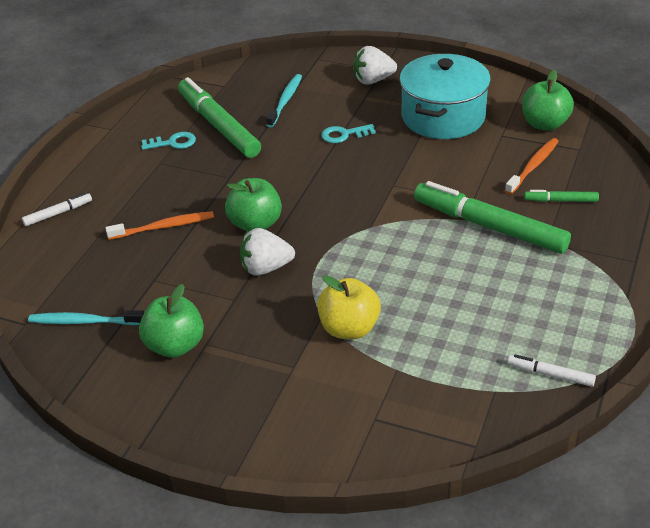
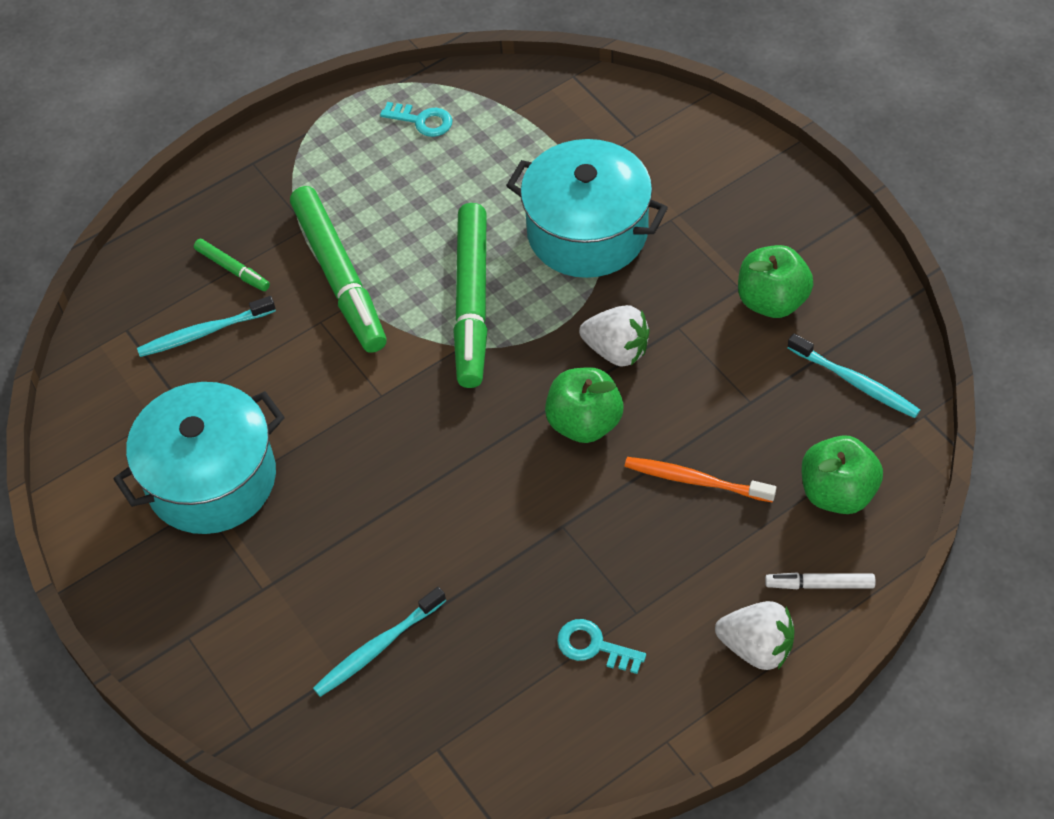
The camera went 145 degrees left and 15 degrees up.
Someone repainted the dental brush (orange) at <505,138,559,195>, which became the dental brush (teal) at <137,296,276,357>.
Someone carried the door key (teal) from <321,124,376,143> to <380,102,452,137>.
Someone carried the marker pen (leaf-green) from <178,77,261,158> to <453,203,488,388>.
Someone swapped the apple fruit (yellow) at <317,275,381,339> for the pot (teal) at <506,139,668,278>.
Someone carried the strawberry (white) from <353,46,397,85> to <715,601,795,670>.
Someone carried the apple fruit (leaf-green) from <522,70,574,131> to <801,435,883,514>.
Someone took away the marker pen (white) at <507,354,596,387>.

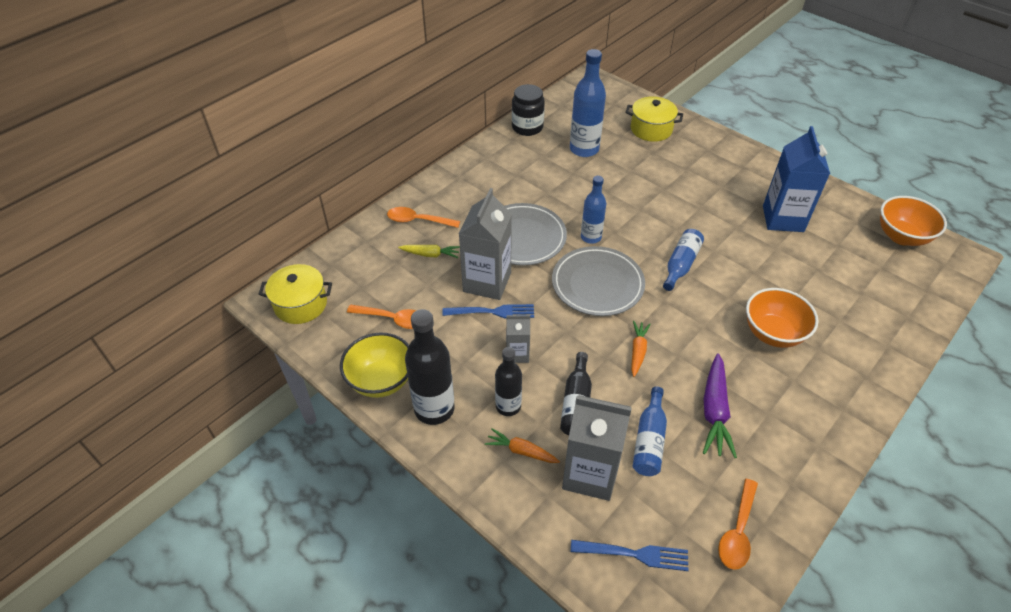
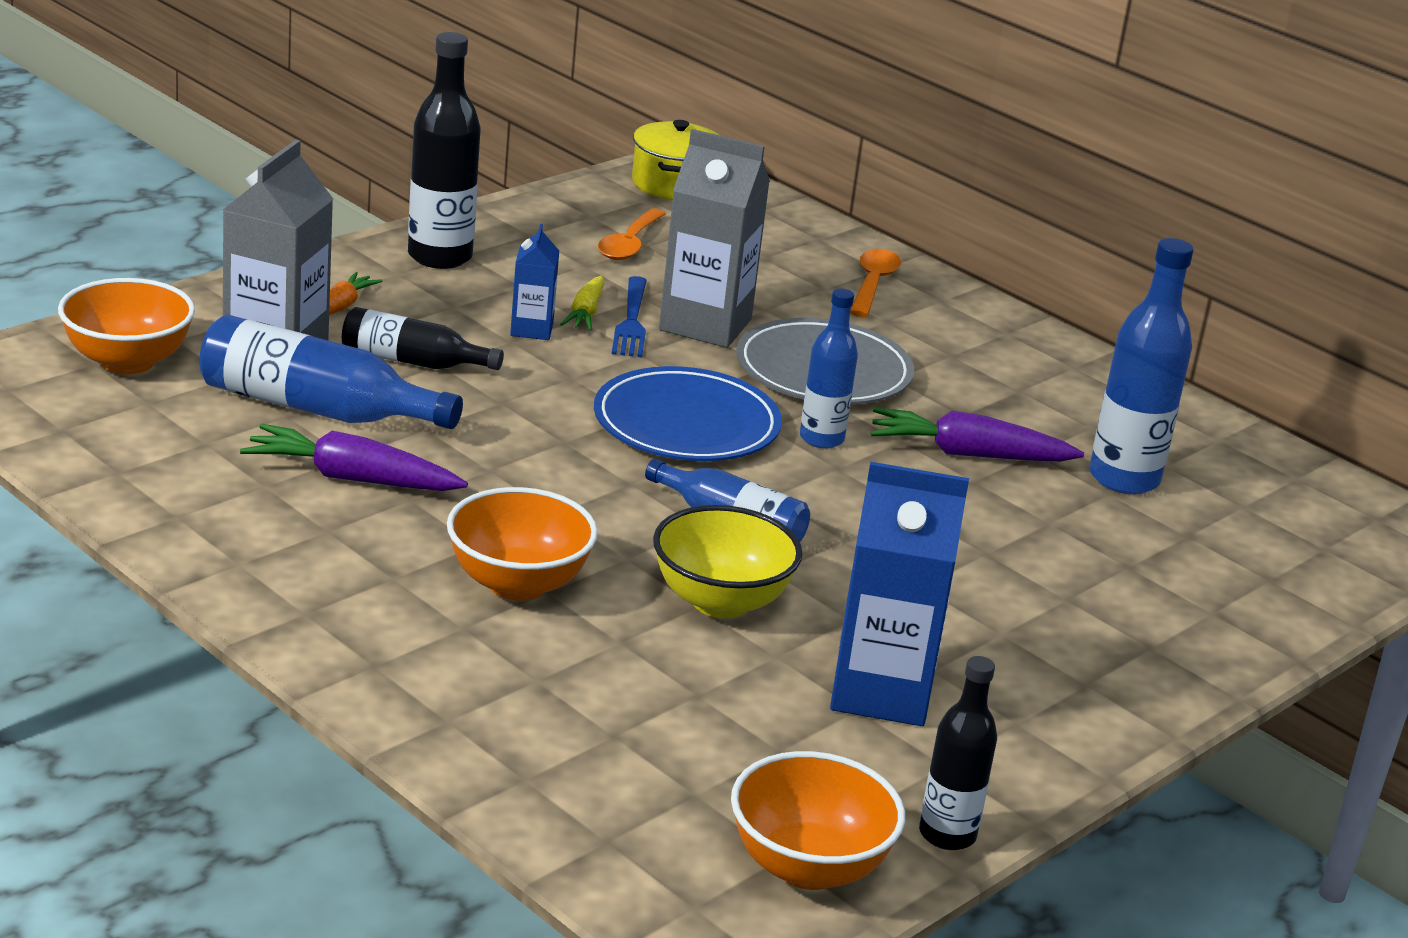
The camera went 90 degrees right and 20 degrees down.
Someone swapped the dinner fork (royal blue) at <571,540,689,571> for the bowl (orange) at <58,278,195,374>.
Someone scaled the flask (royal blue) at <633,386,667,476> by 1.58.
Someone repainted the juice carton (ash-grey) at <506,315,530,363>, which became the juice carton (royal blue) at <510,224,559,340>.
Someone carried the carrot (yellow) from <398,245,460,258> to <560,276,604,330>.
Someone repainted the flat dish (ash-grey) at <552,246,645,316>, which became the flat dish (royal blue) at <594,366,782,461>.
Someone carried the bowl (yellow) from <340,332,409,398> to <653,505,803,618>.
Someone put down the carrot (royal purple) at <871,407,1084,462>.
Someone carried the flask (black) from <495,347,522,416> to <919,656,997,850>.
Someone took away the jam jar (black) at <512,84,545,136>.
Someone took away the pot (yellow) at <626,96,683,142>.
Someone took away the carrot (orange) at <631,321,651,377>.
Someone took away the spoon (orange) at <718,479,758,570>.

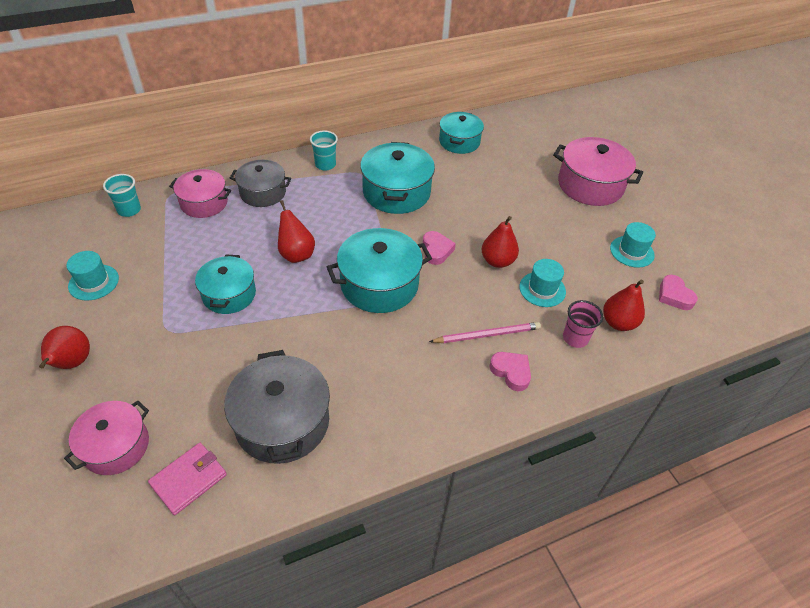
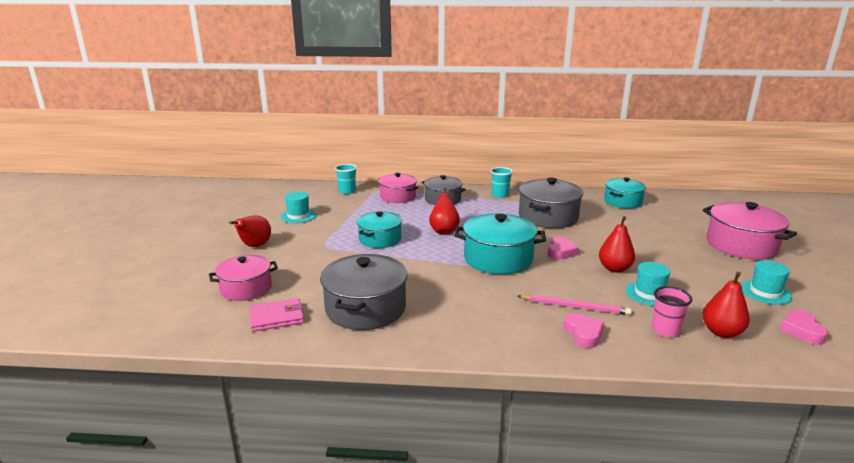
The camera went 30 degrees right and 25 degrees down.
Someone repainted the pot (teal) at <360,142,435,214>, which became the pot (ash-grey) at <519,177,583,228>.

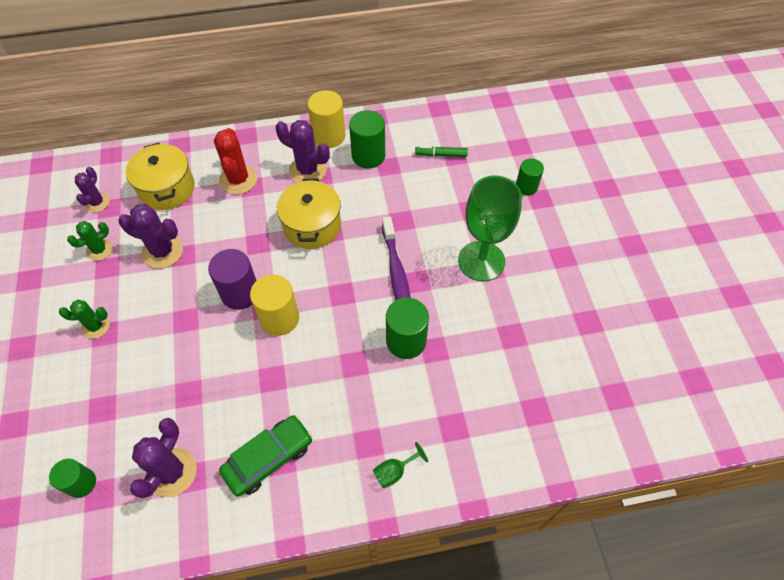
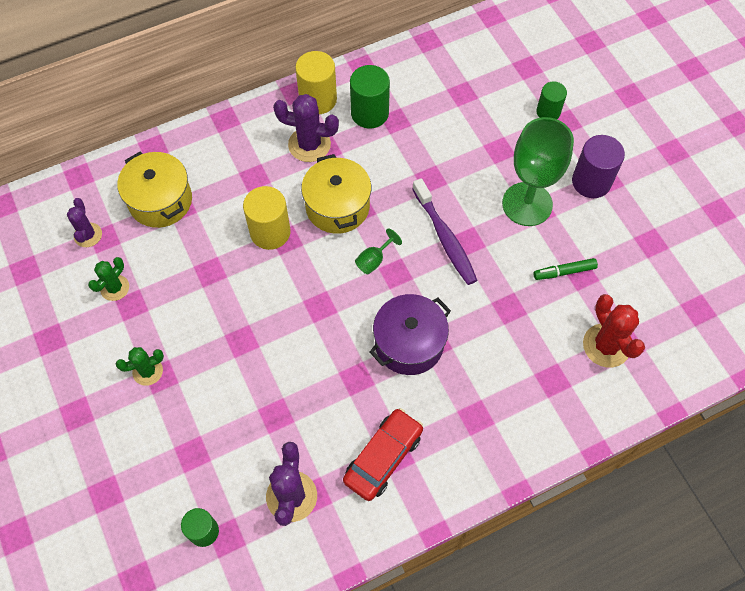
The camera went 15 degrees left and 5 degrees up.
Someone carried the cylinder shape (yellow) from <250,275,299,336> to <243,186,291,250>.
Someone repainted the automobile (leaf-green) at <219,415,312,497>, which became the automobile (scarlet) at <343,408,423,501>.
Someone carried the goblet (leaf-green) from <373,442,428,489> to <355,228,402,274>.
Someone put down the pot (royal purple) at <370,294,451,375>.
Someone carried the marker pen (leaf-green) from <415,146,468,157> to <533,258,598,280>.
Someone carried the cylinder shape (royal purple) from <208,249,257,310> to <572,135,625,198>.
Someone carried the prickly plant (scarlet) from <214,128,257,194> to <583,294,645,367>.
Someone took away the prickly plant (royal purple) at <118,204,183,268>.
Someone took away the cylinder shape (leaf-green) at <386,298,429,359>.

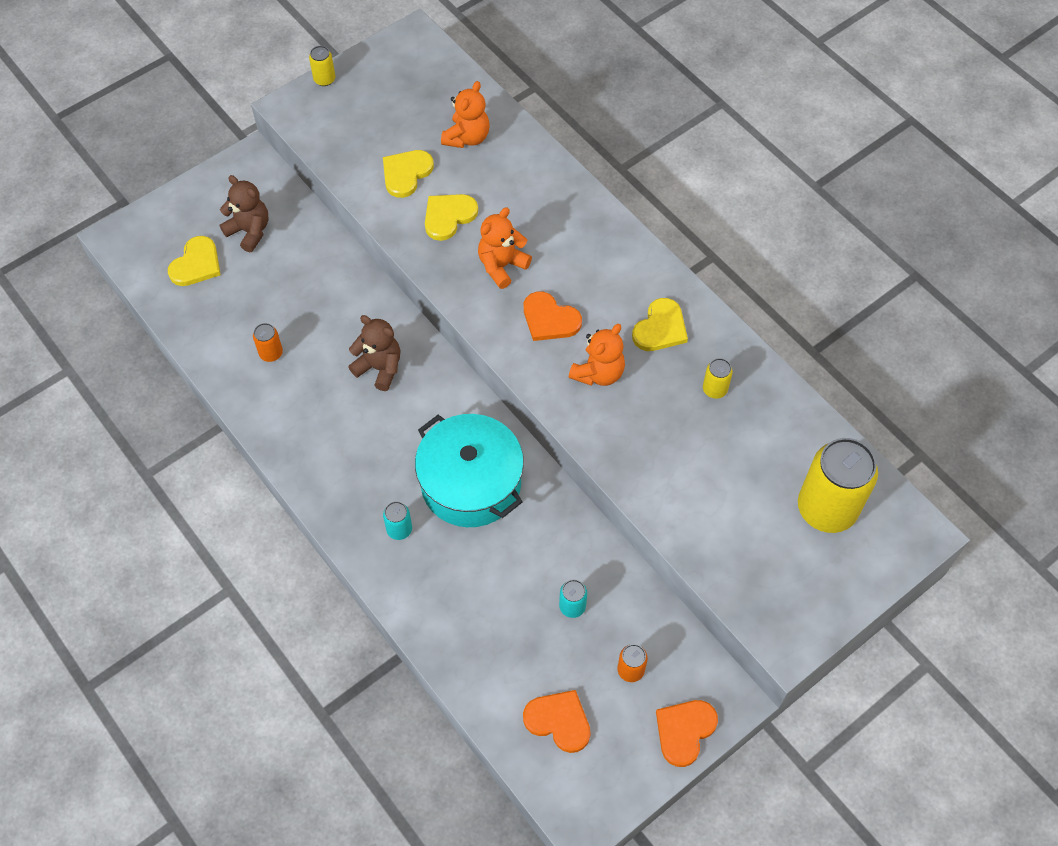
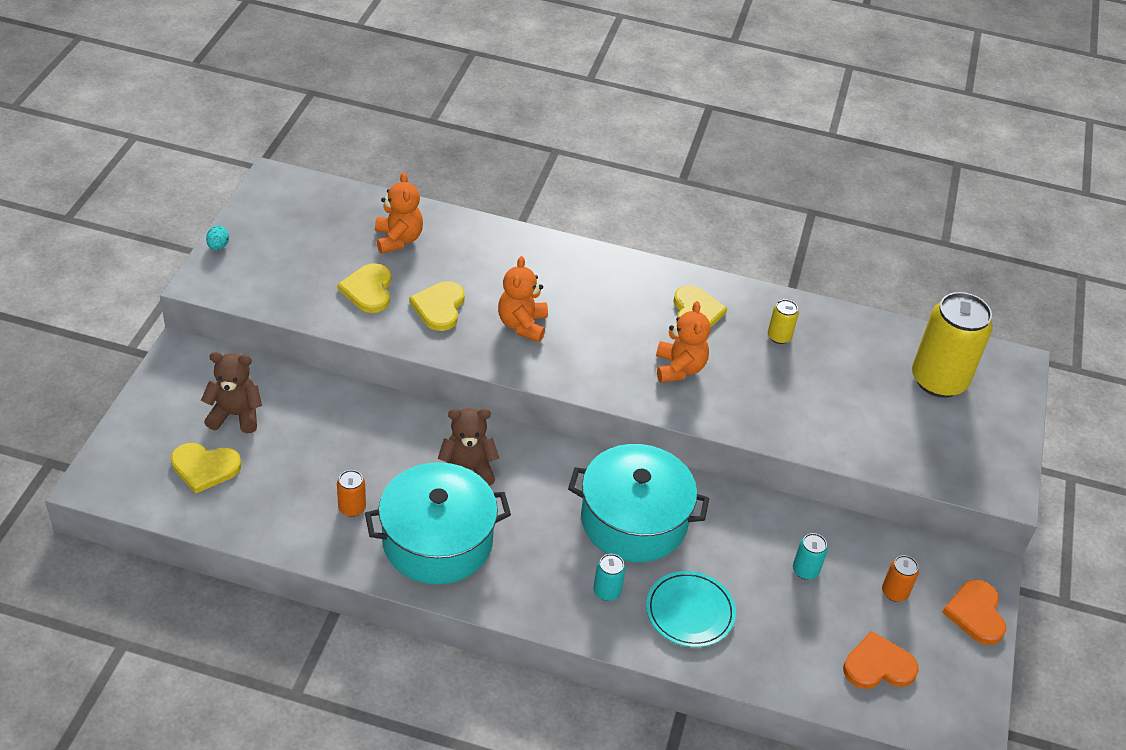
The camera went 40 degrees left and 15 degrees down.
Someone rotated the heart shape (yellow) at <168,236,221,286> by 105 degrees clockwise.
Someone swapped the can (yellow) at <309,46,336,86> for the toy egg (teal) at <206,226,229,250>.
Someone put down the pot (teal) at <365,462,511,585>.
Someone put down the flat dish (teal) at <646,571,736,647>.
Someone took away the heart shape (orange) at <524,291,582,341>.

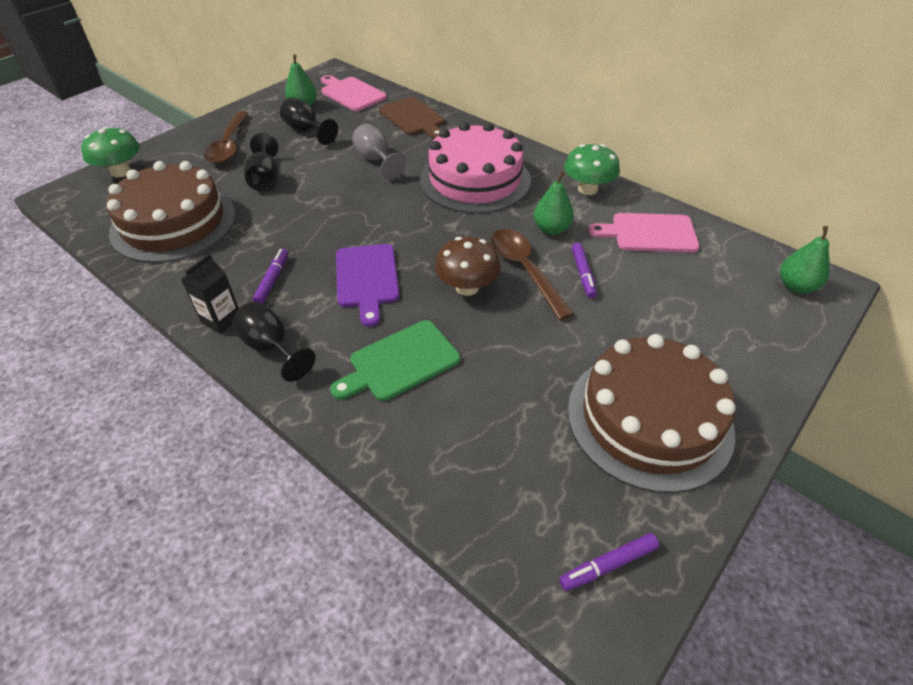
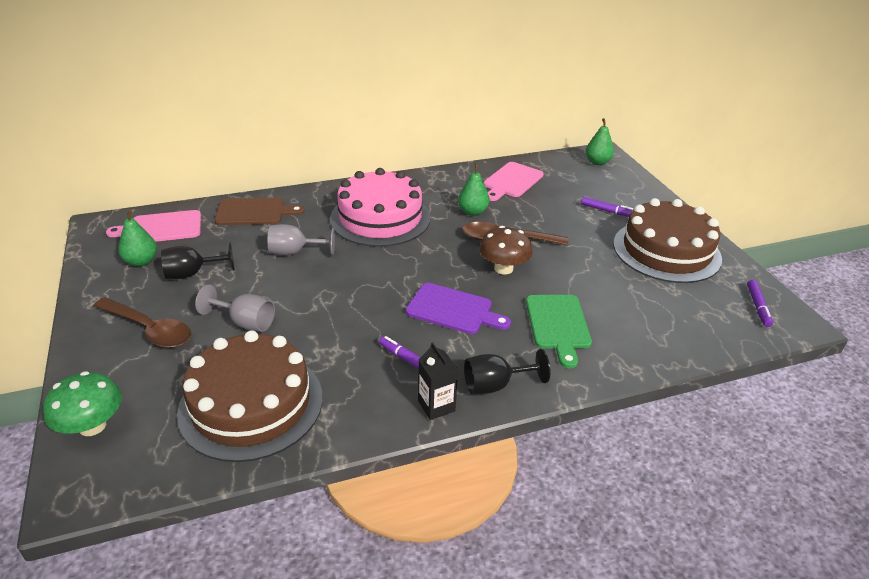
The camera went 60 degrees left and 10 degrees down.
Someone repainted the goblet (black) at <244,133,278,191>, which became the goblet (ash-grey) at <195,284,275,332>.
Someone carried the marker pen (royal purple) from <572,242,597,298> to <581,197,633,217>.
Someone took away the fungus (leaf-green) at <564,144,620,195>.

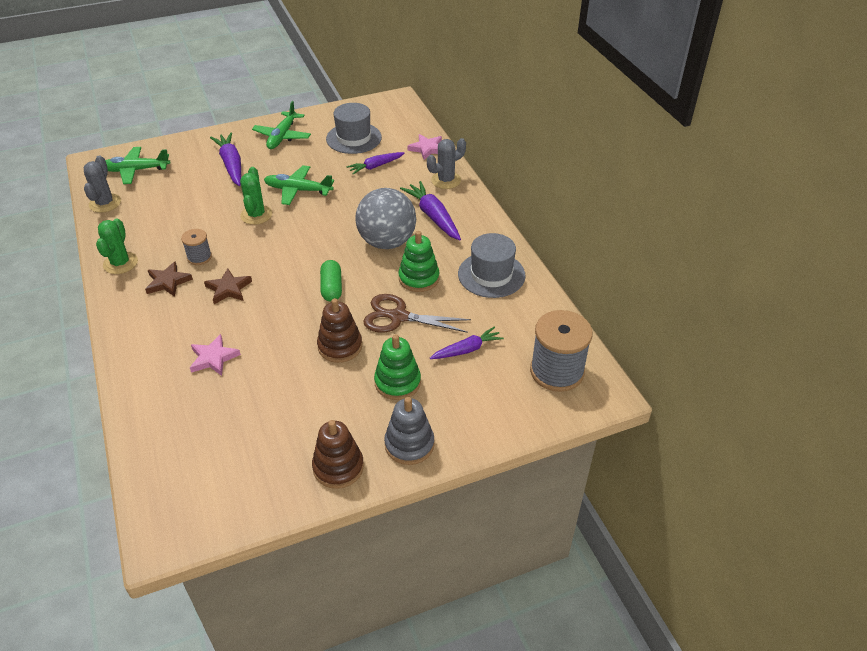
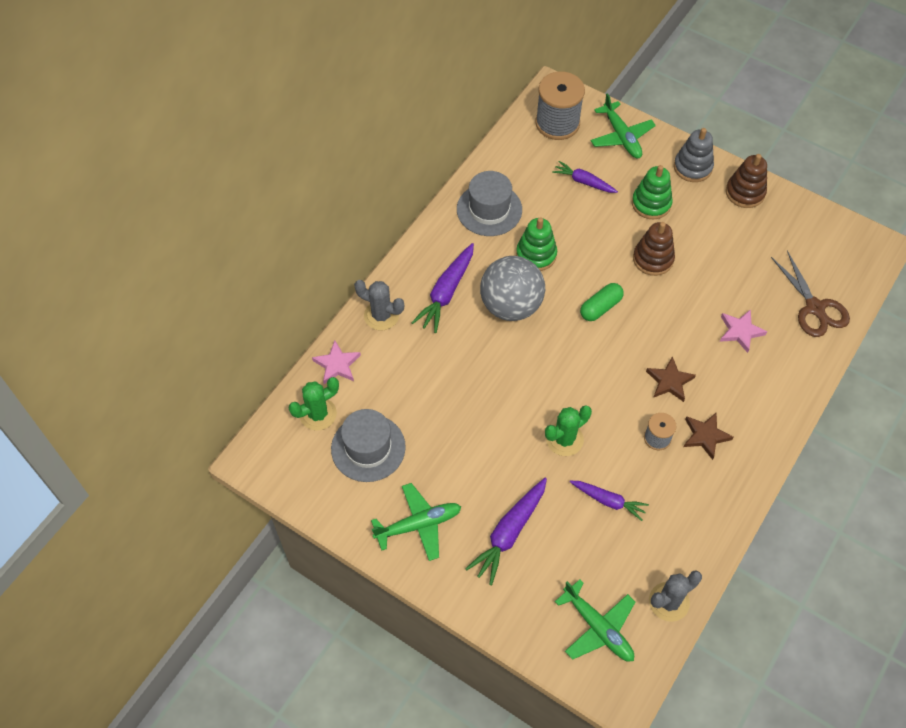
The camera went 125 degrees left and 15 degrees up.
Someone carried the prickly plant (leaf-green) from <96,219,138,274> to <289,377,339,431>.
Someone carried the carrot (royal purple) from <347,152,404,175> to <570,481,649,521>.
Someone carried the toy plane (leaf-green) from <264,165,334,205> to <591,93,656,158>.
Someone carried the scissors (russet) from <363,294,471,333> to <771,251,850,337>.

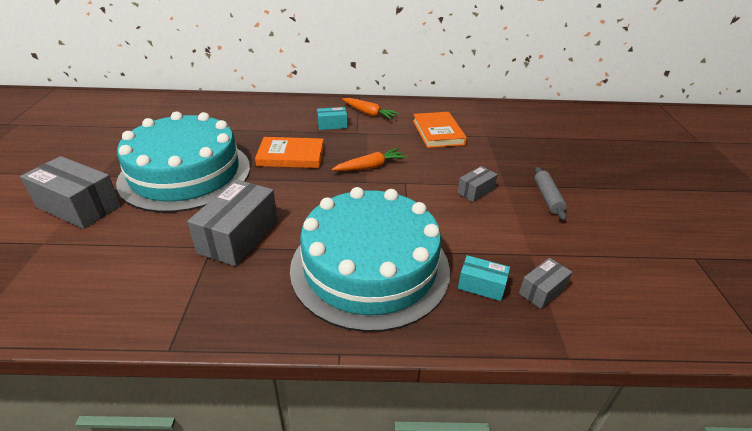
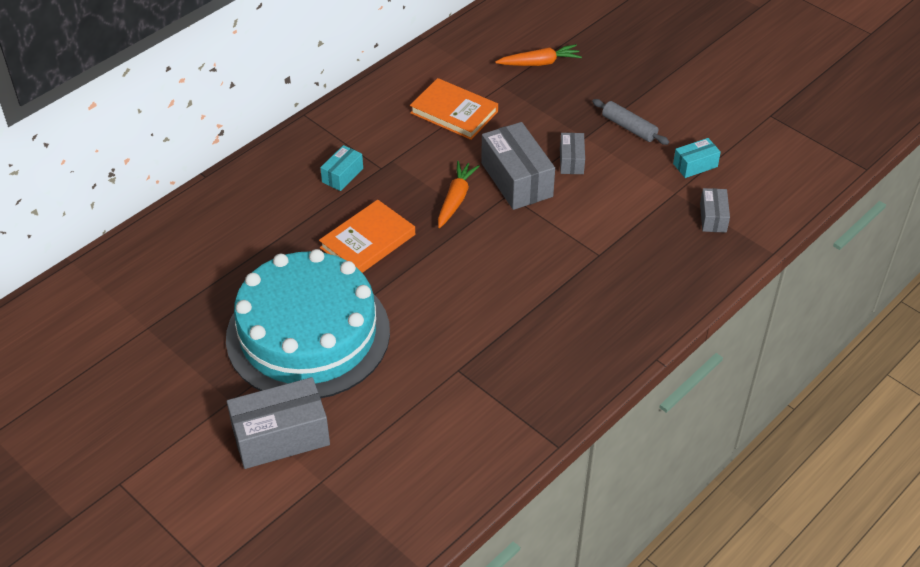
The camera went 45 degrees left and 10 degrees up.
Someone carried the package (ash-grey) from <187,179,278,266> to <481,122,555,210>.
Someone carried the carrot (orange) from <342,98,400,120> to <495,44,582,66>.
Someone carried the package (teal) from <458,255,510,301> to <673,138,721,178>.
Someone took away the gateau (teal) at <290,187,450,332>.

